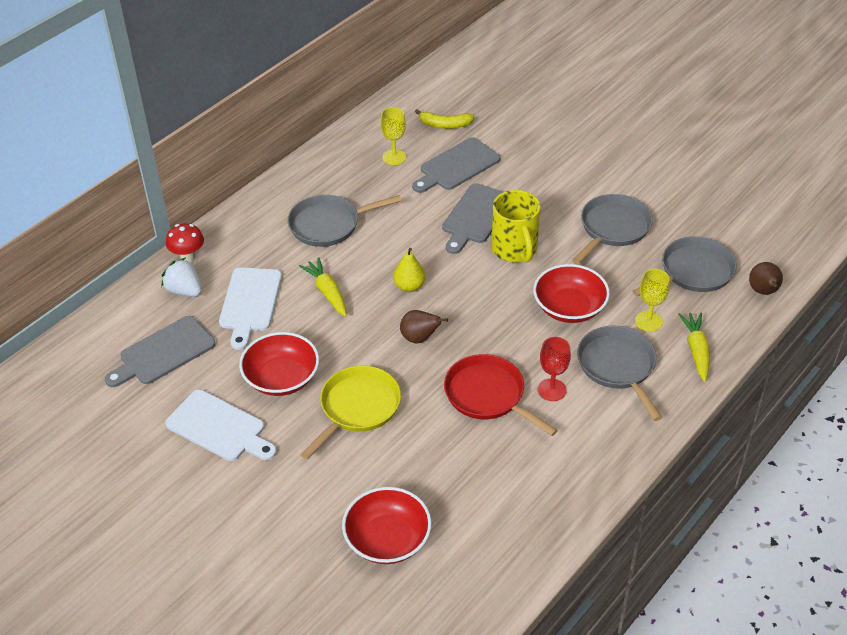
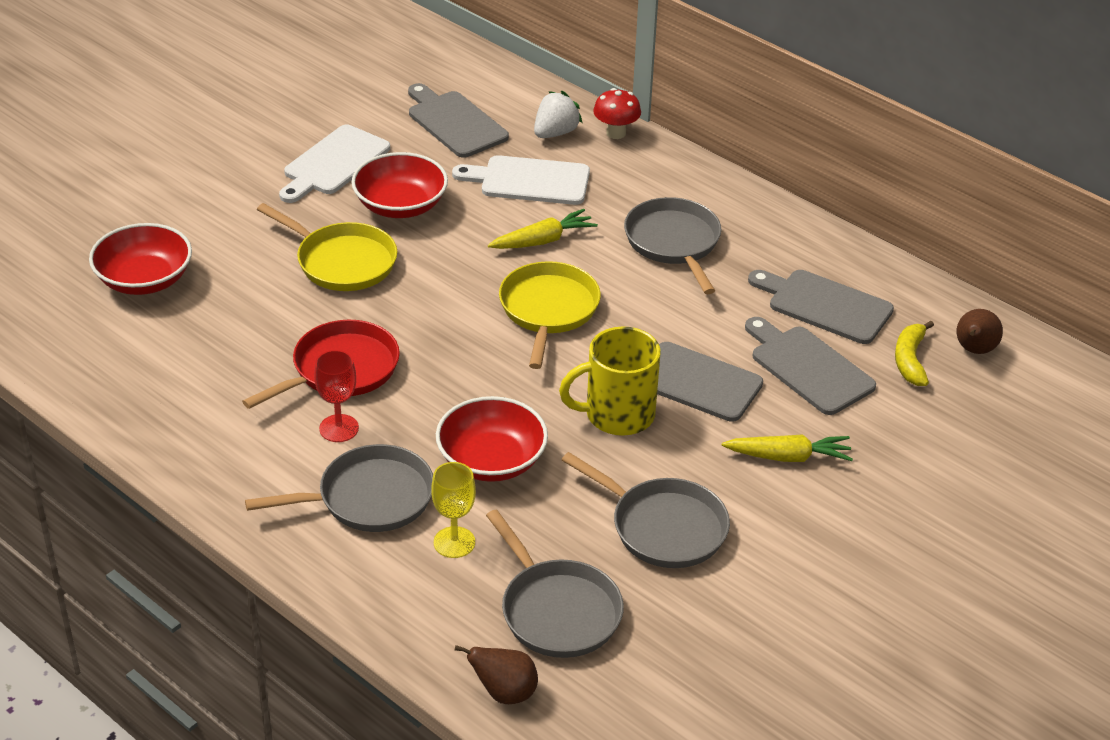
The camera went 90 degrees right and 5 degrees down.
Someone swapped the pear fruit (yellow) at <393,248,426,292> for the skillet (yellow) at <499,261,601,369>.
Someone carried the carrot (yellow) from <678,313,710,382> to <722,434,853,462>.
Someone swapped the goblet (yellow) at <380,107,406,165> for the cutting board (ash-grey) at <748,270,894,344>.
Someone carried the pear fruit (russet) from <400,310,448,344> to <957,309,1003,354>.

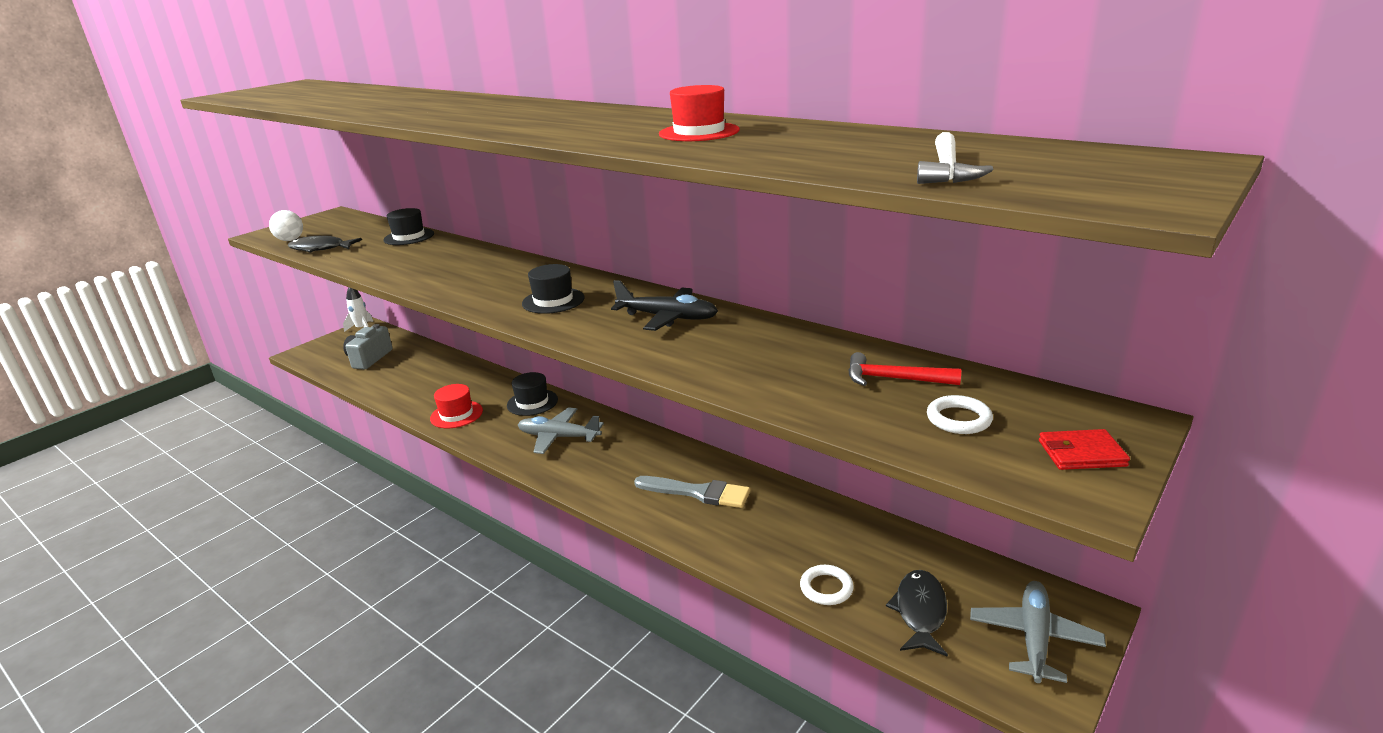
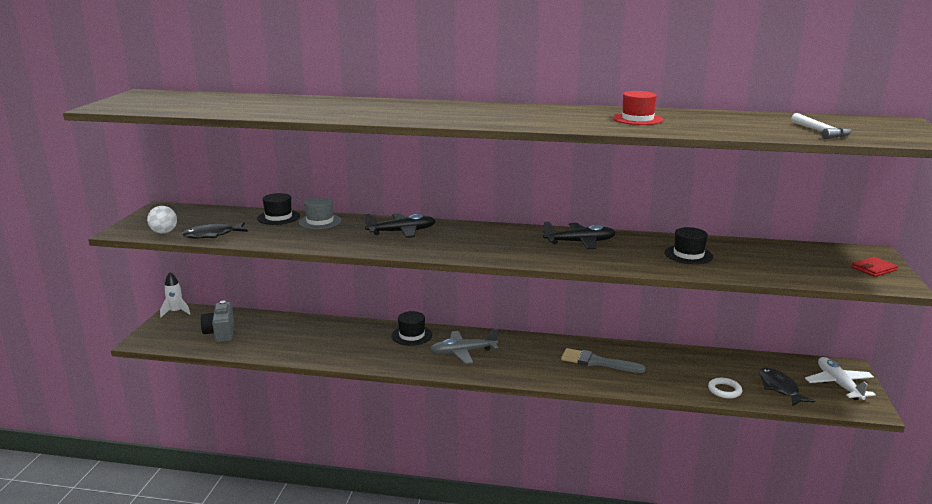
The camera went 30 degrees left and 5 degrees down.
Someone put down the hat (ash-grey) at <299,197,341,229>.
Someone put down the toy plane (black) at <364,213,436,238>.
Someone rotated the brush (ash-grey) at <634,476,750,508> by 150 degrees counterclockwise.
Someone carried the hat (black) from <522,264,585,314> to <665,227,713,264>.
Someone repainted the toy plane (ash-grey) at <970,581,1106,683>, which became the toy plane (white) at <805,357,876,400>.
Someone took away the hat (scarlet) at <430,384,483,428>.
Someone took away the carpenter's hammer (scarlet) at <848,352,961,386>.
Someone took away the torus (white) at <927,395,993,434>.

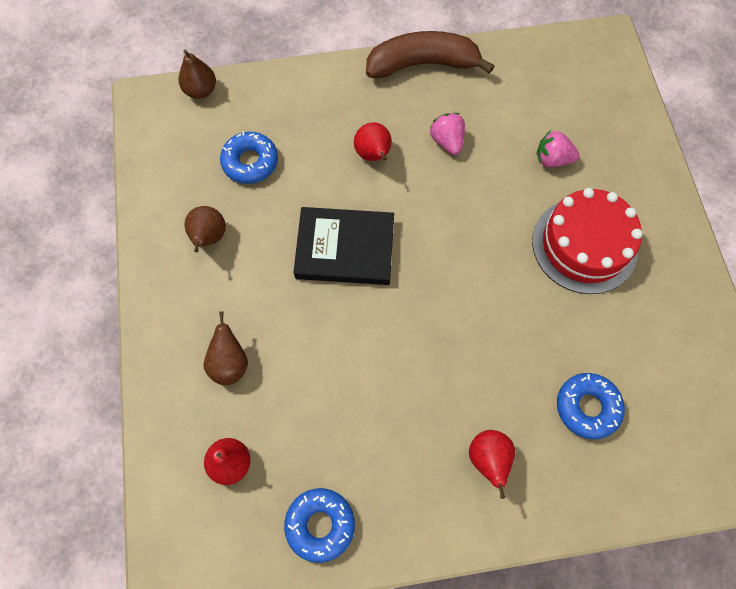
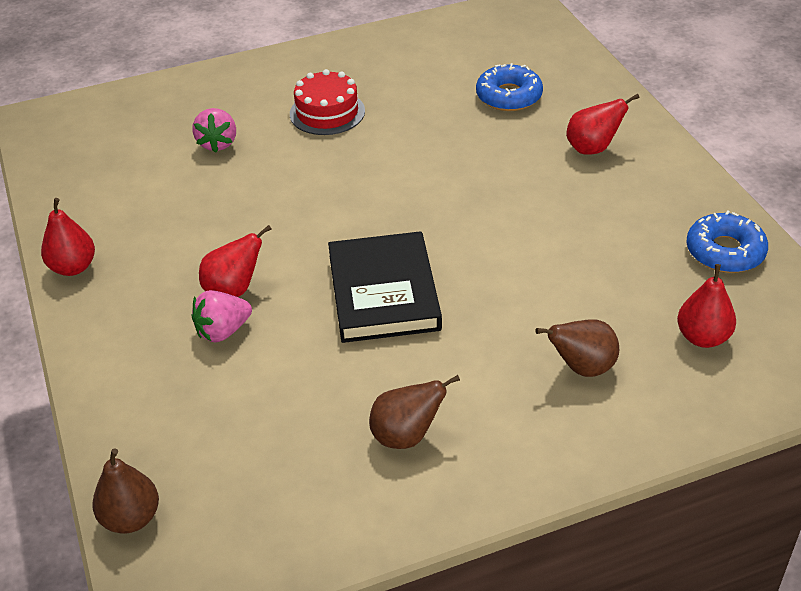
The camera went 100 degrees left and 25 degrees down.
Someone swapped the banana fruit (russet) at <366,31,494,78> for the pear fruit (scarlet) at <41,198,95,276>.
Someone carried the strawberry (rose-pink) from <429,113,465,155> to <192,290,252,343>.
Someone scaled the gateau (scarlet) at <532,188,643,294> by 0.65.
Someone took away the doughnut (royal blue) at <220,131,278,184>.

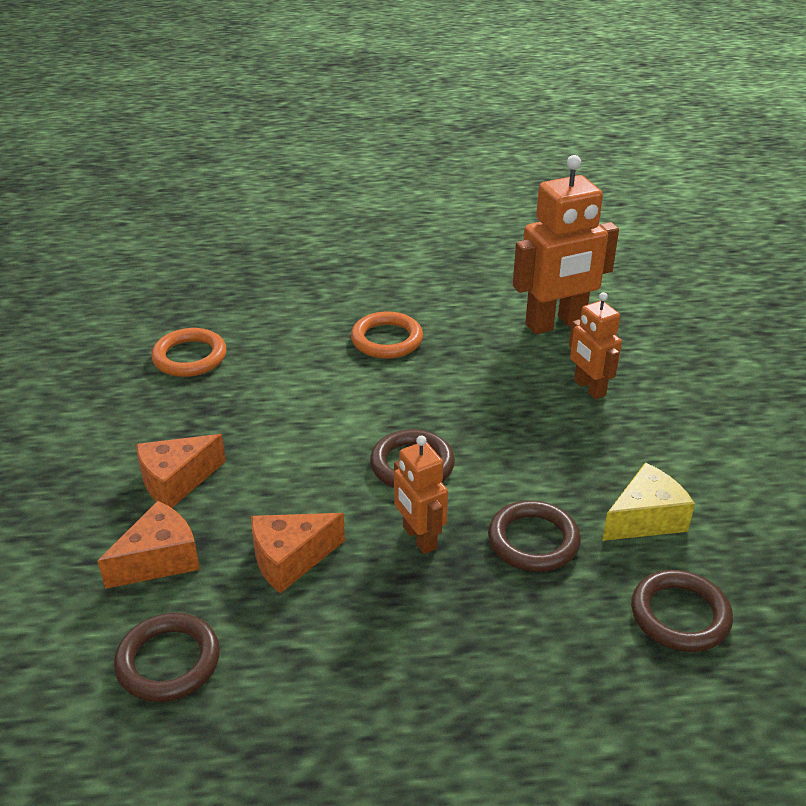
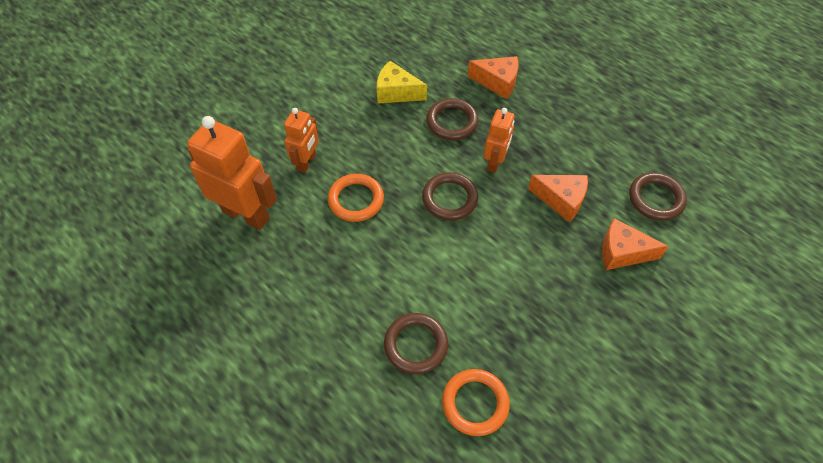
The camera went 130 degrees left and 20 degrees up.
Someone carried the torus (orange) from <351,311,423,359> to <328,174,384,222>.
Someone carried the torus (russet) from <631,570,733,652> to <384,313,448,374>.
Someone carried the cheese (orange) from <136,434,226,508> to <467,56,519,99>.

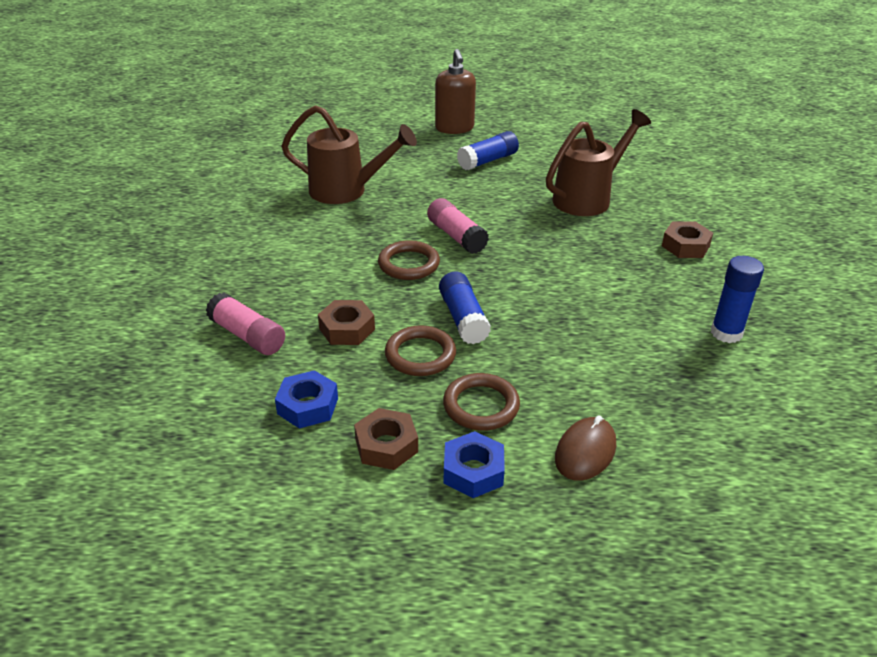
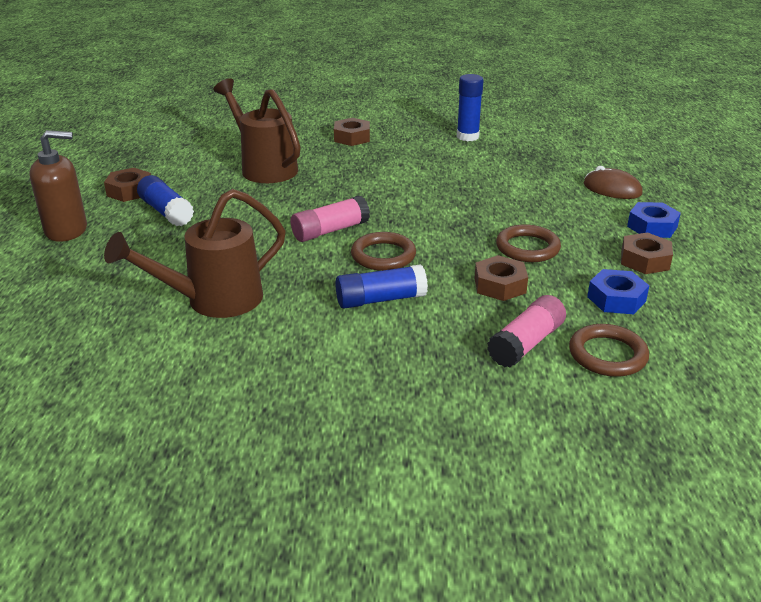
The camera went 90 degrees left and 5 degrees down.
Someone put down the hex nut (russet) at <104,168,151,202>.
Someone rotated the watering pot (russet) at <281,105,417,204> by 135 degrees counterclockwise.
Someone carried the glue (royal blue) from <439,271,491,344> to <335,264,428,309>.
Someone carried the torus (russet) from <443,373,520,431> to <569,324,649,377>.

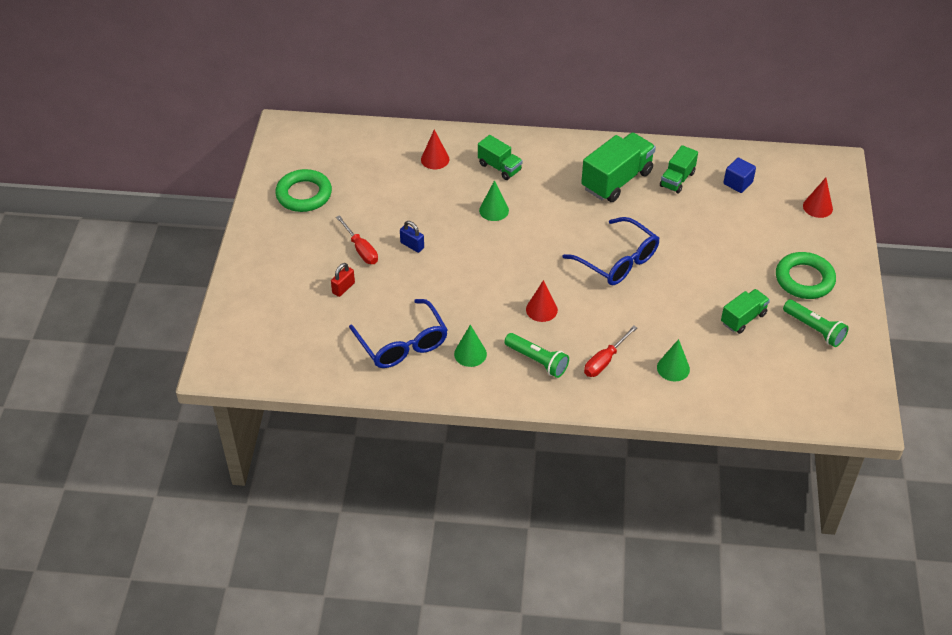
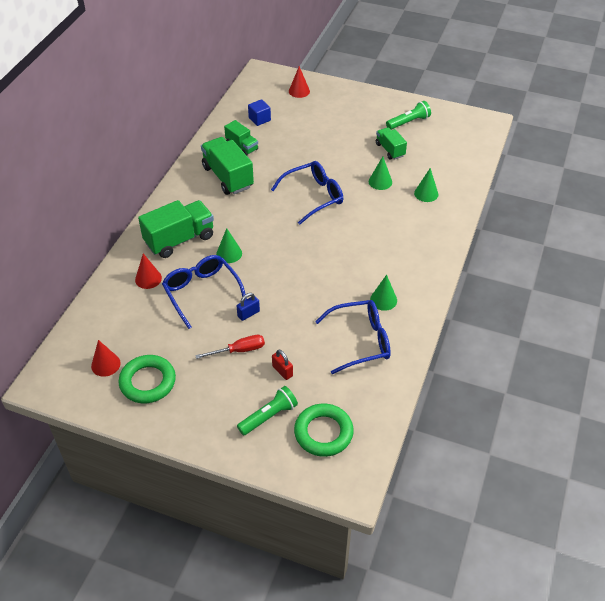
The camera went 75 degrees left and 0 degrees up.
Someone carried the cone shape (scarlet) from <526,280,558,322> to <91,340,121,377>.
Someone scaled the lorry (leaf-green) at <478,135,523,180> by 1.72.
Someone put down the eyeglasses (royal blue) at <162,255,247,329>.
Someone carried the torch (leaf-green) from <504,333,569,378> to <237,386,298,435>.
Someone carried the torus (leaf-green) from <776,252,836,299> to <294,403,354,457>.
Someone put down the cone shape (leaf-green) at <369,156,392,190>.
Someone took away the hand screwdriver (scarlet) at <584,325,637,377>.

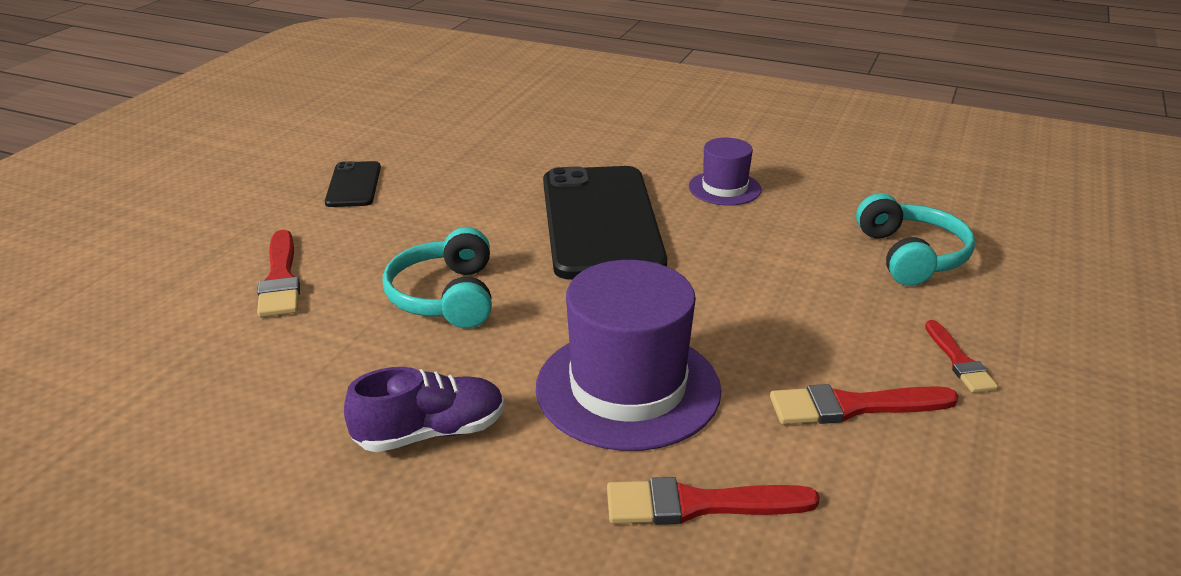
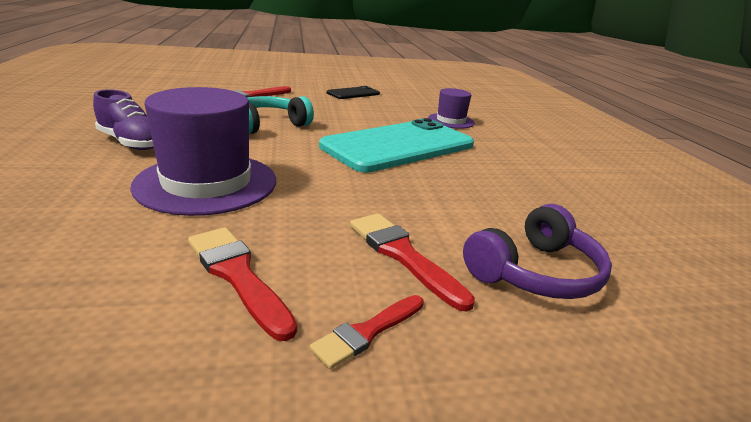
The camera went 55 degrees right and 5 degrees down.
Someone repainted the smartphone (black) at <543,166,667,280>, which became the smartphone (teal) at <319,118,474,173>.
Someone carried the brush (scarlet) from <607,477,820,525> to <350,213,475,312>.
Someone carried the hat (royal purple) from <689,138,761,206> to <428,88,475,129>.
Someone repainted the headphones (teal) at <856,193,975,286>, which became the headphones (royal purple) at <463,204,612,299>.

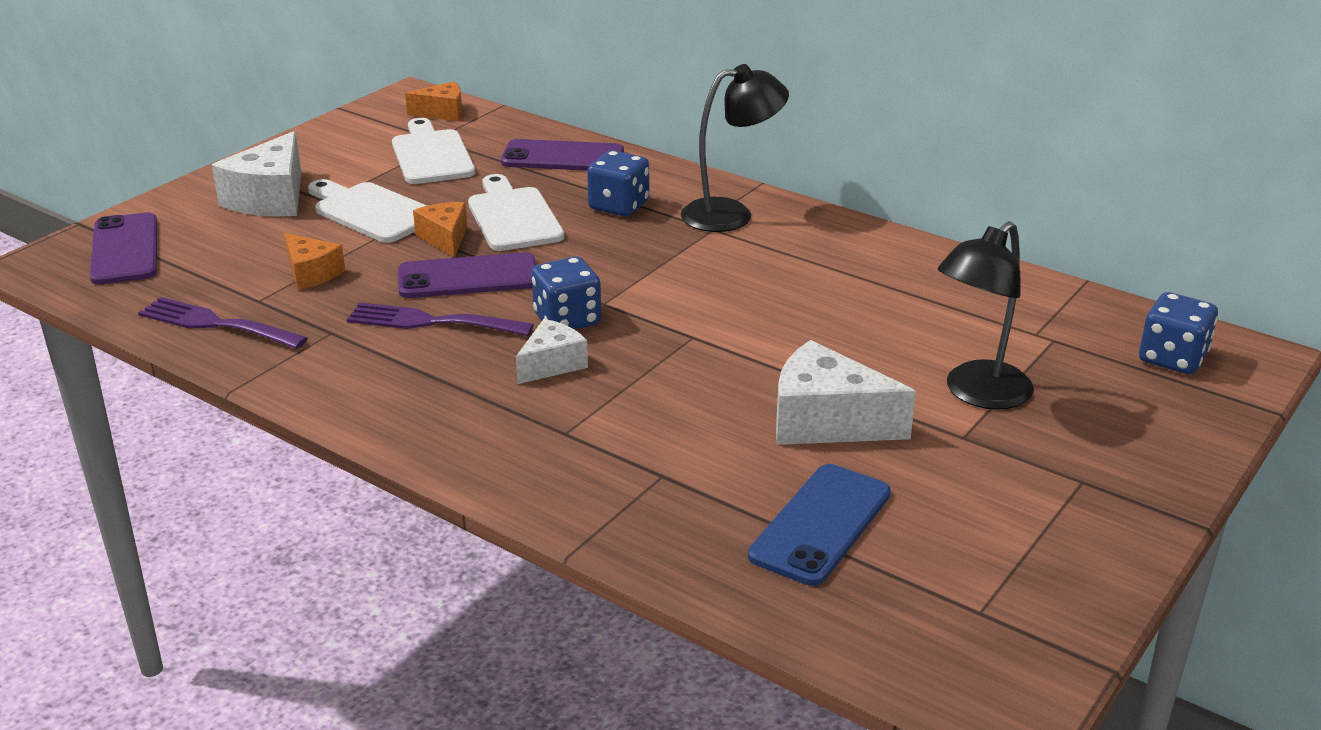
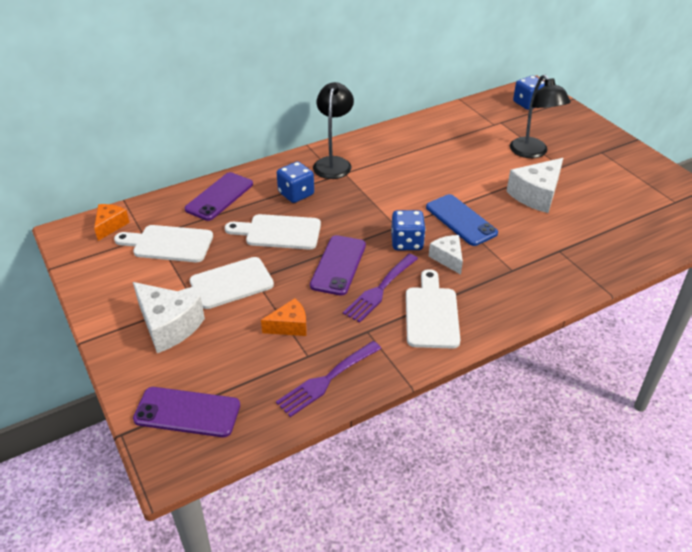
The camera went 65 degrees left and 10 degrees up.
Someone put down the cutting board (white) at <406,269,460,349>.
Someone carried the smartphone (royal blue) from <748,464,891,586> to <426,194,498,246>.
Someone took away the cheese (orange) at <413,202,467,258>.

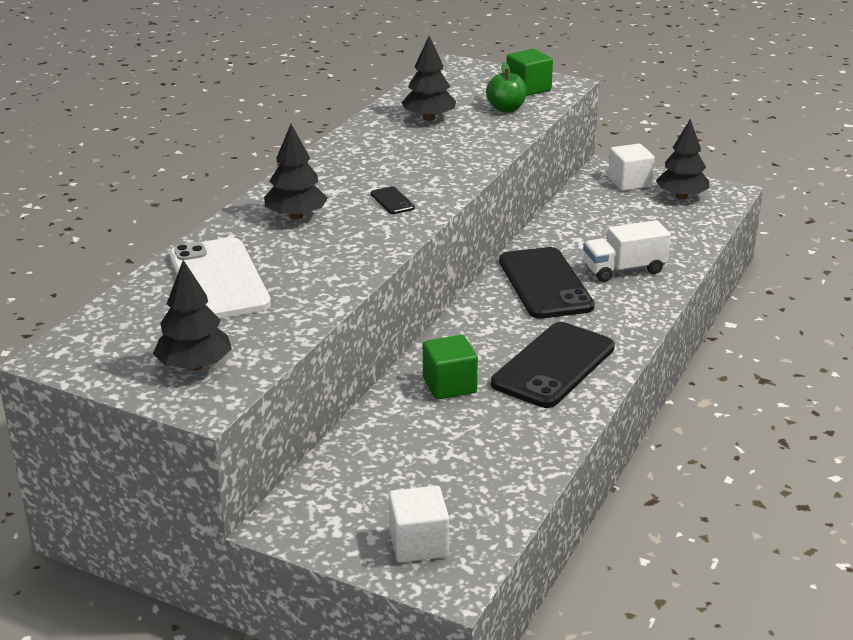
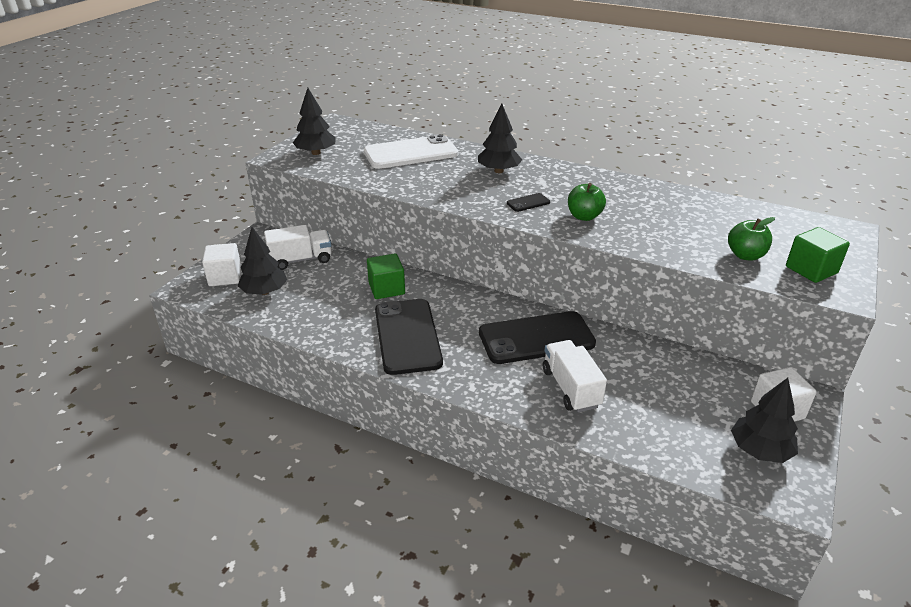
The camera went 90 degrees right and 5 degrees up.
Someone carried the tree (black) from <401,36,456,121> to <238,227,287,295>.
Someone put down the lorry (white) at <264,225,332,270>.
Someone rotated the smartphone (black) at <491,322,615,408> by 45 degrees clockwise.
Someone put down the apple fruit (leaf-green) at <568,183,606,221>.

